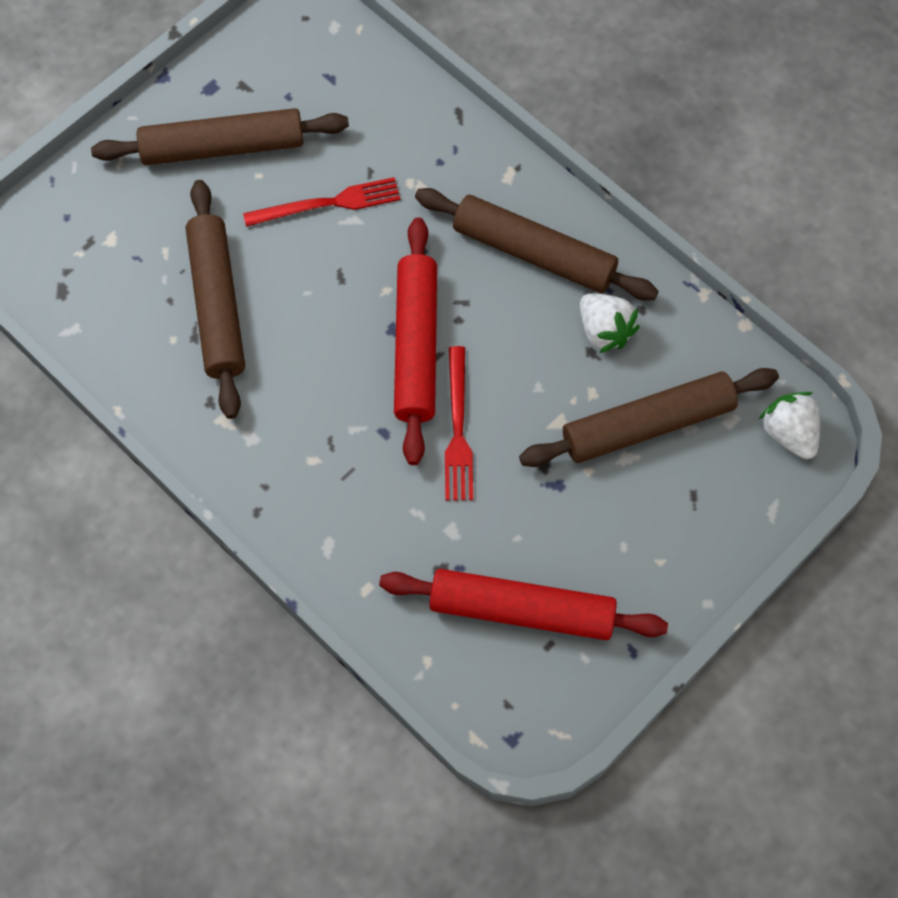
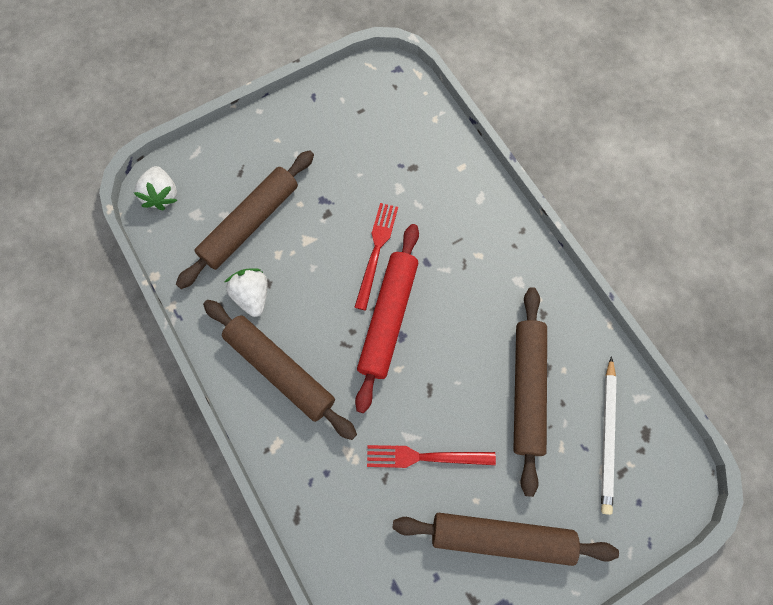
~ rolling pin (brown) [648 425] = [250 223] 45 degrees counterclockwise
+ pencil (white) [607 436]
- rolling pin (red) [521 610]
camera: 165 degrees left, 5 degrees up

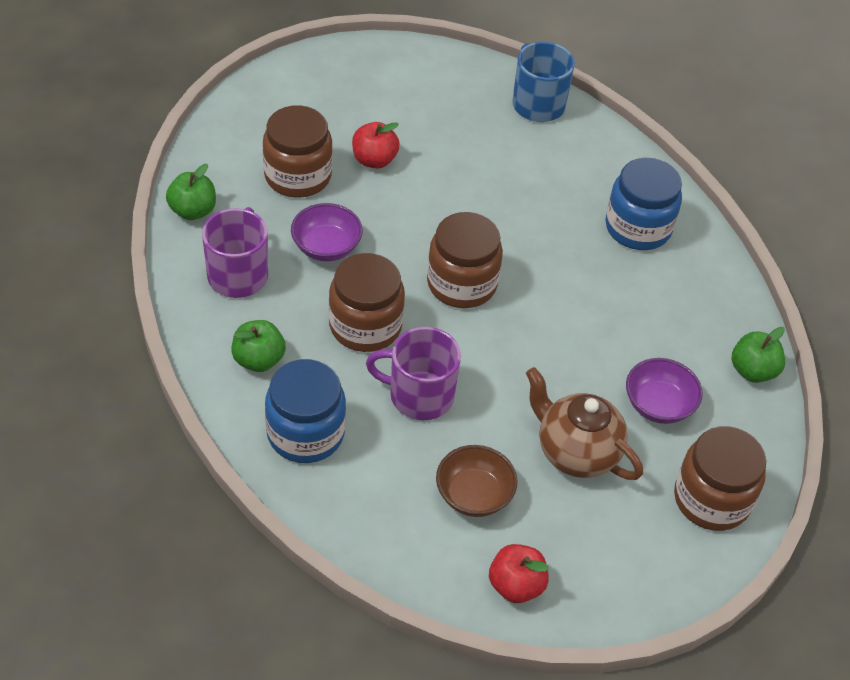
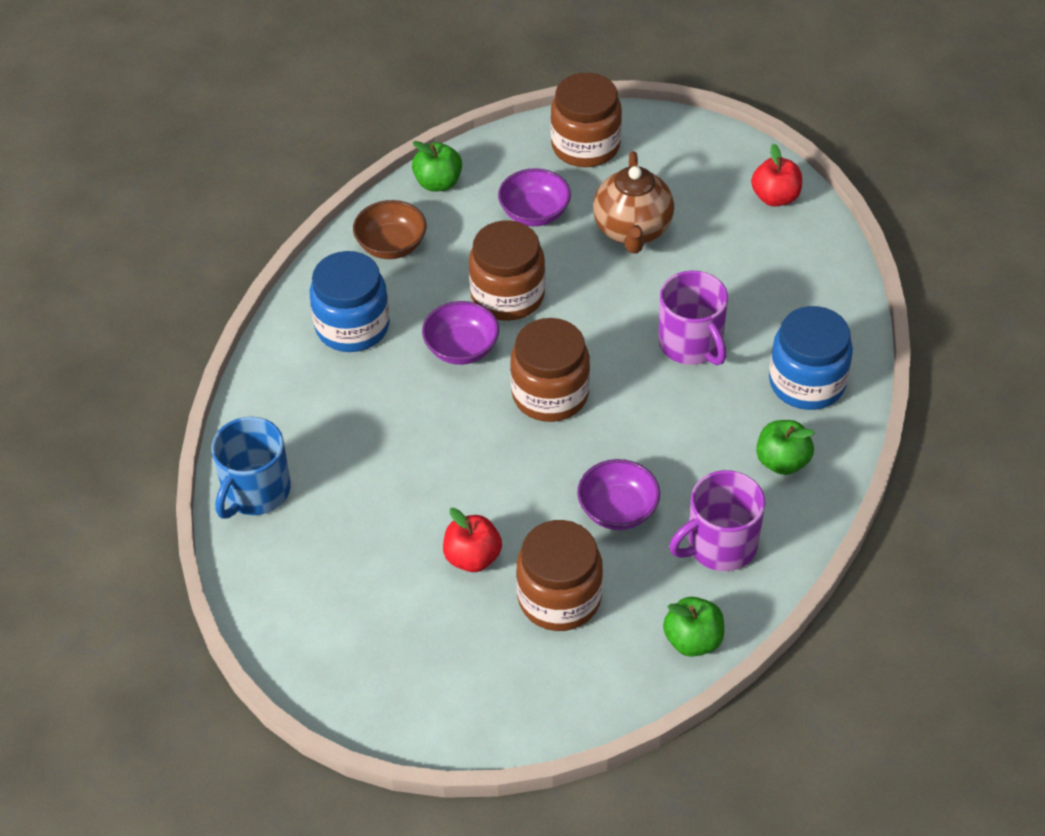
~ bowl (brown) [474 495] to [391 245]
+ bowl (purple) [461 348]
~ jar (brown) [365 326] to [507 296]
camera: 125 degrees left, 0 degrees up

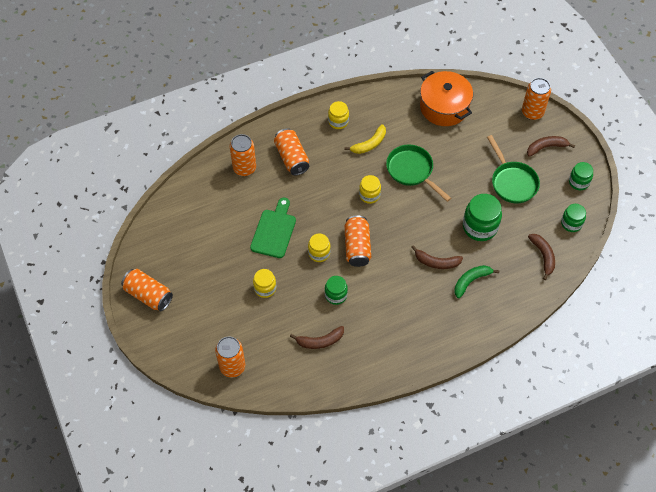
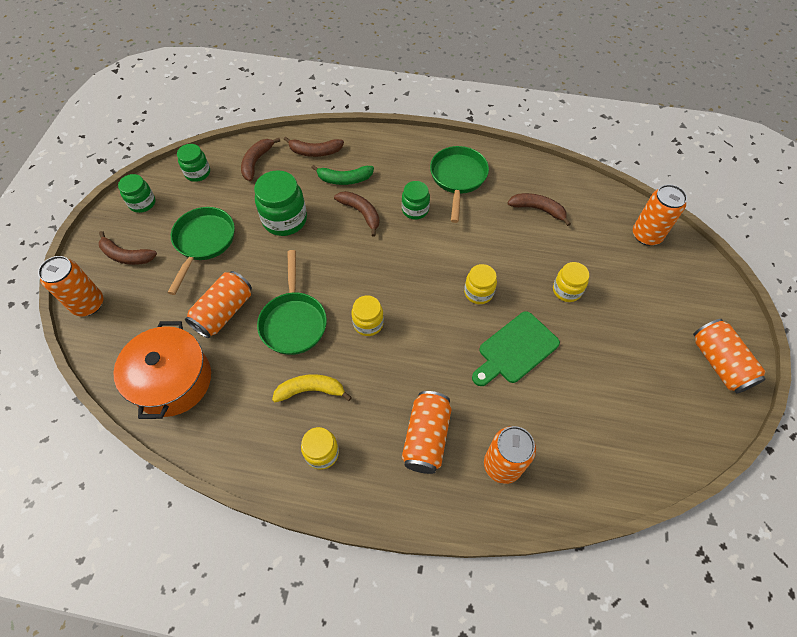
~ can (orange) [357 247] to [224 312]
+ banana (brown) [315 152]
~ jar (green) [336 295] to [415 210]
+ pan (green) [458 178]
camera: 145 degrees left, 0 degrees up

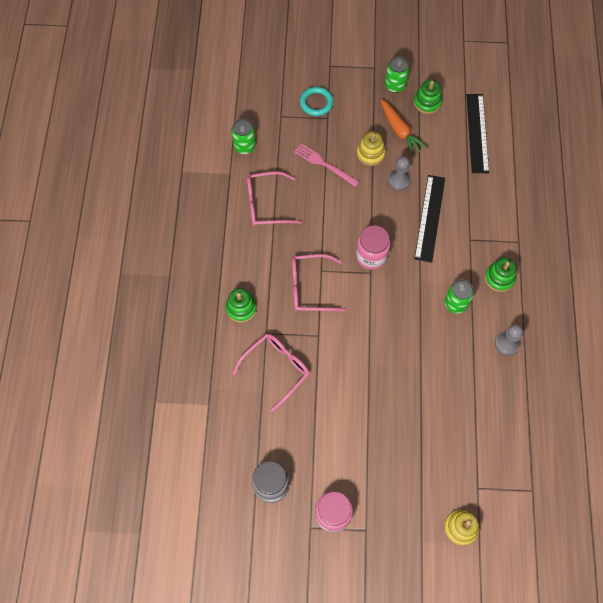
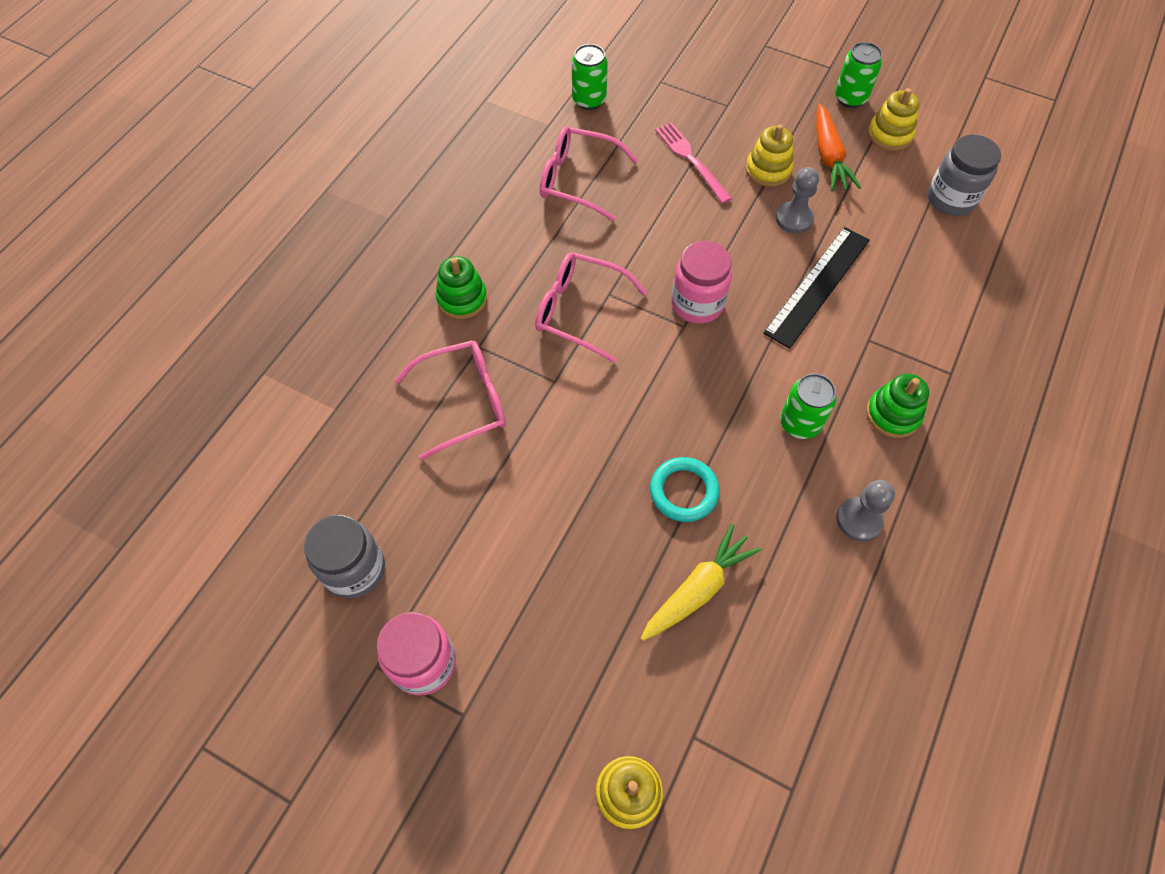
+ carrot (yellow) [697 589]
~ ring (turquoise) [316 103] to [683 491]
~ stacking toy (green) [427 102] to stacking toy (yellow) [889 135]
~ ruler (black) [477 133] to jar (grey) [951 199]
camera: 25 degrees right, 5 degrees down

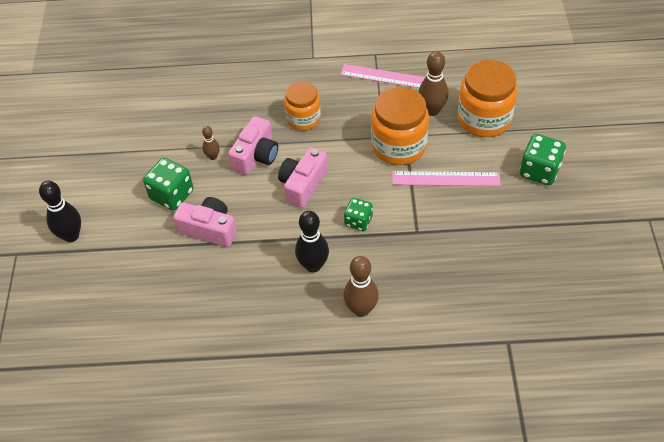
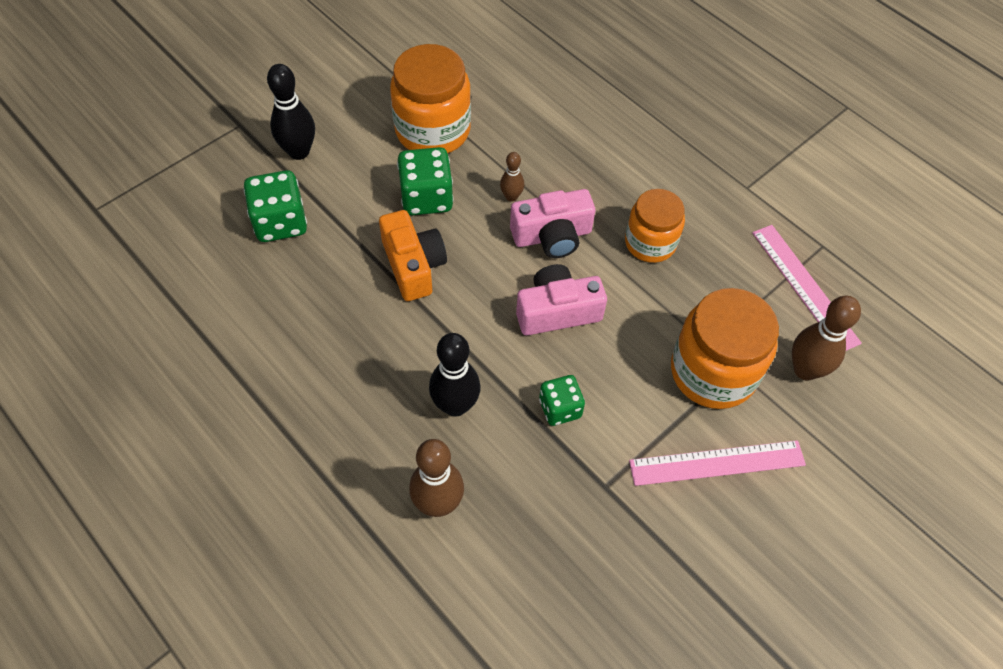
~ dice (green) [539 171] to [280 222]
~ camera (pink) [209 229] to camera (orange) [413 265]
~ jar (orange) [484 119] to [432 130]
~ ruler (pink) [446 178] = [717 463] 60 degrees counterclockwise
camera: 45 degrees right, 5 degrees up

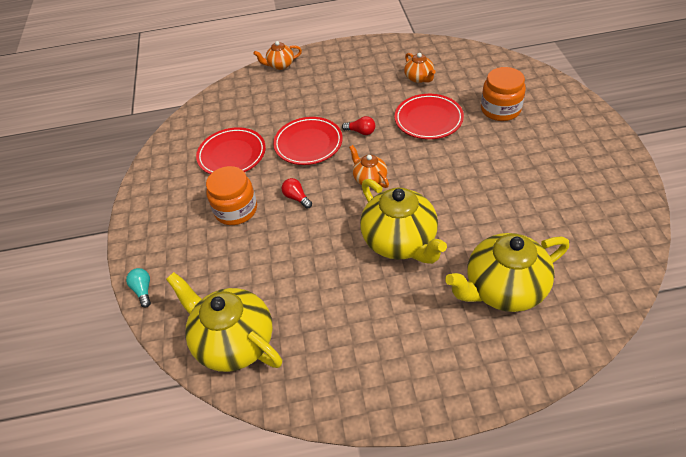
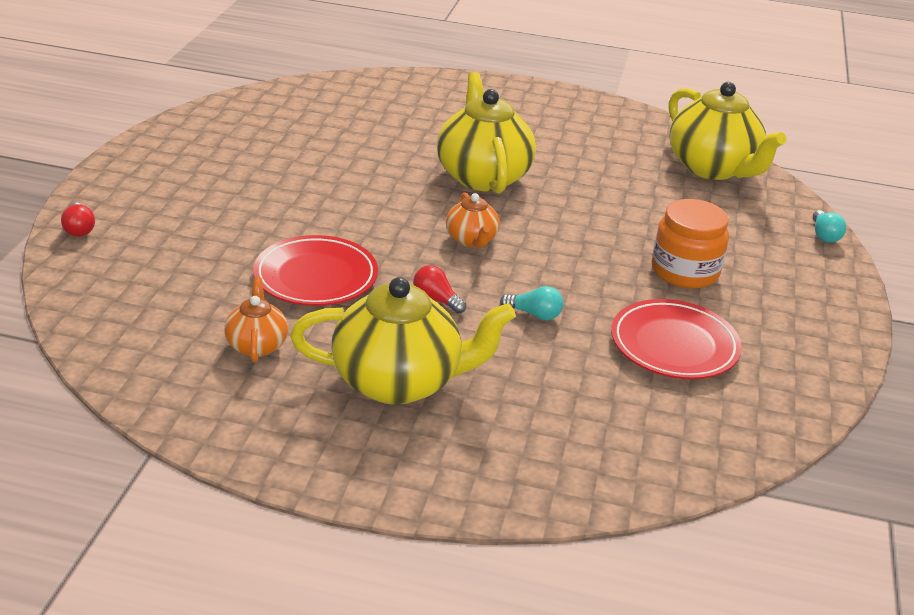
~ light bulb (red) [297 198] to [79 229]
~ teapot (yellow) [503 289] to [399 382]
~ plate (red) [308 144] to light bulb (turquoise) [534 314]
- teapot (orange) [280 65]
- jar (orange) [500 109]
camera: 165 degrees left, 15 degrees down

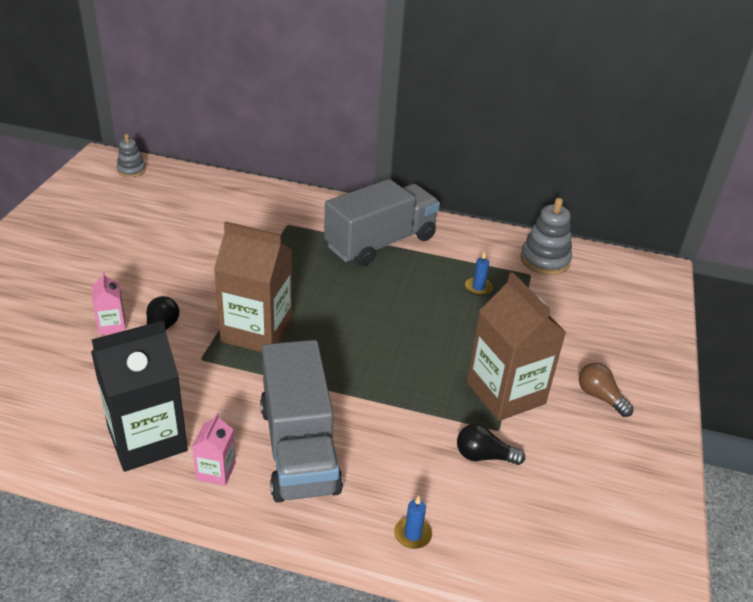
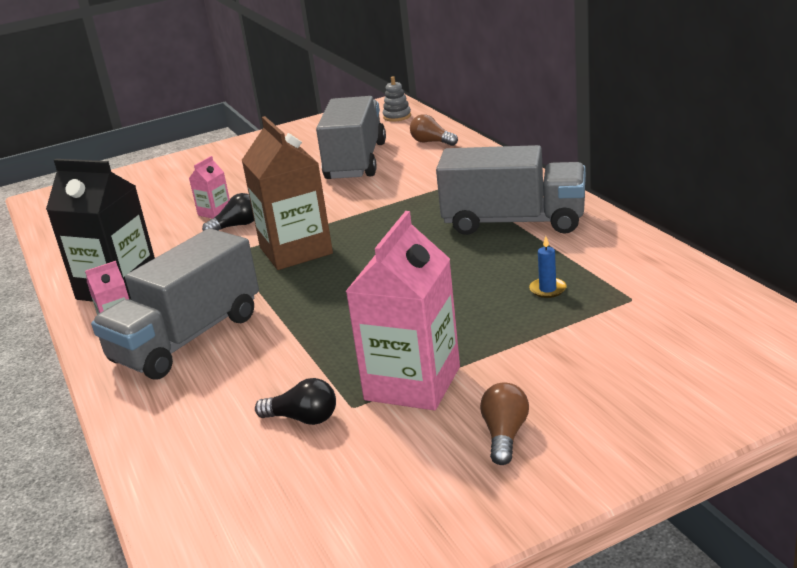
~ light bulb (black) [484 456] = [303 418] 135 degrees clockwise
+ truck (grey) [356 161]
~ carton (brown) [505 393] to carton (pink) [412 383]
+ light bulb (brown) [432 142]
- candle (blue) [412 534]
- stacking toy (grey) [544 260]
camera: 55 degrees right, 10 degrees down

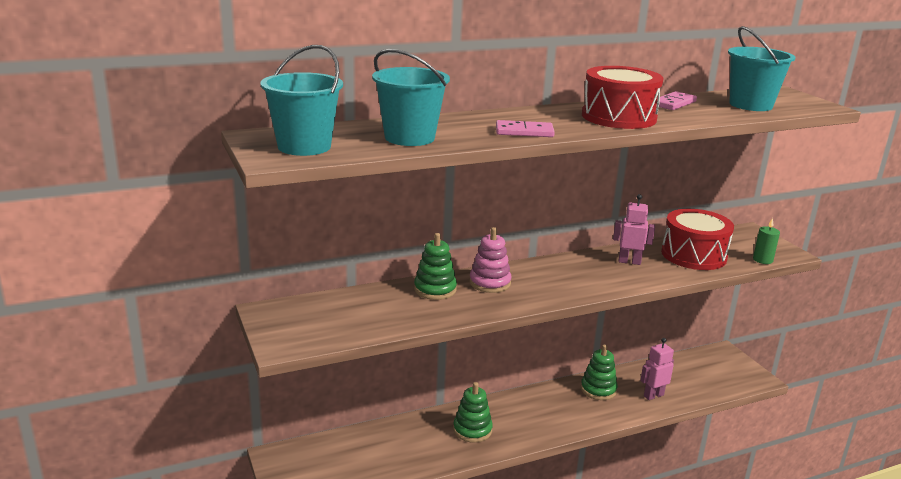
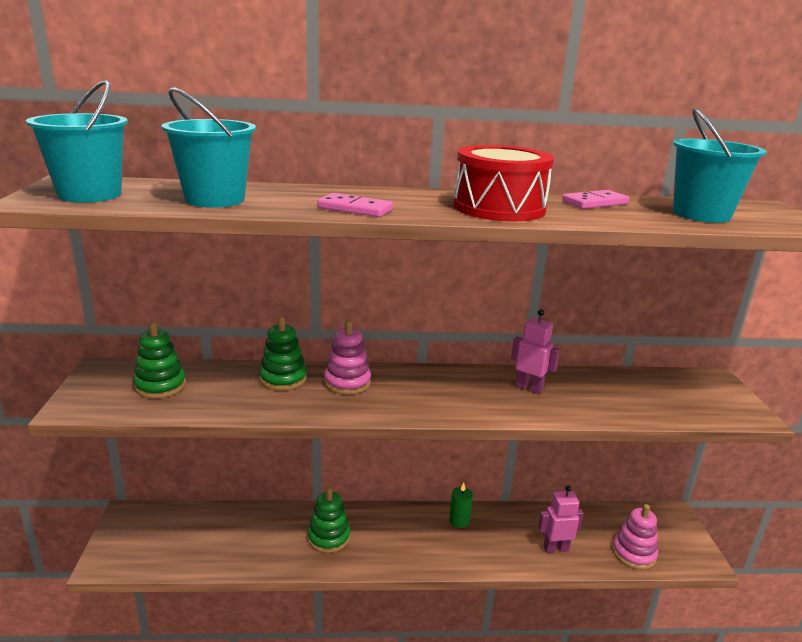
~ stacking toy (green) [598 389] to [160 386]
~ candle (green) [762 260] to [459 521]
+ stacking toy (pink) [633 553]
- drum (red) [693 255]
camera: 20 degrees right, 0 degrees up

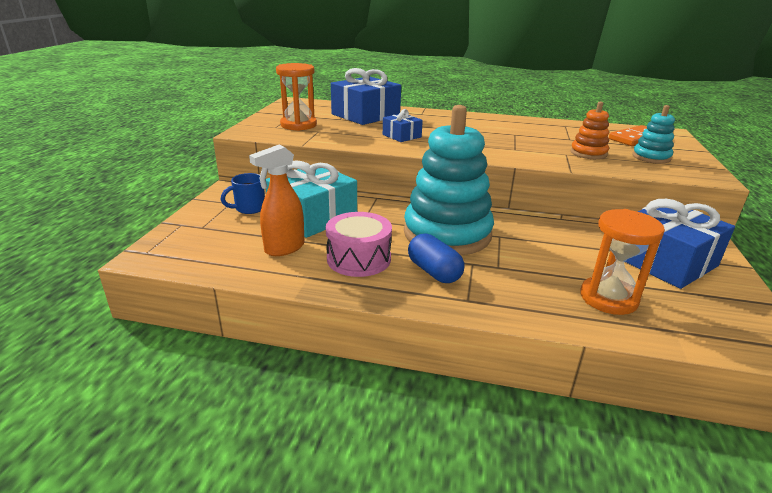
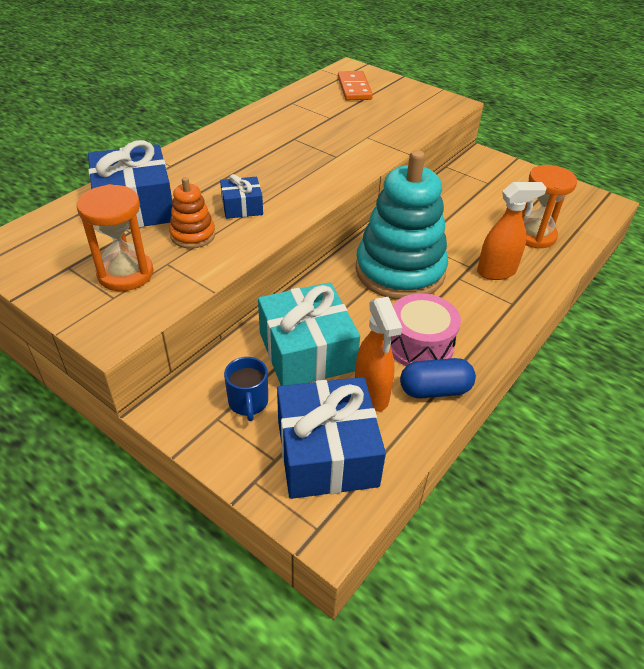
~ stacking toy (orange) [588 153] to [193 235]
~ gift (blue) [665 261] to [327 453]
~ capsule (blue) [434 272] to [434 390]
+ spray bottle (orange) [496 272]
- stacking toy (turquoise) [651 157]
camera: 65 degrees left, 15 degrees up

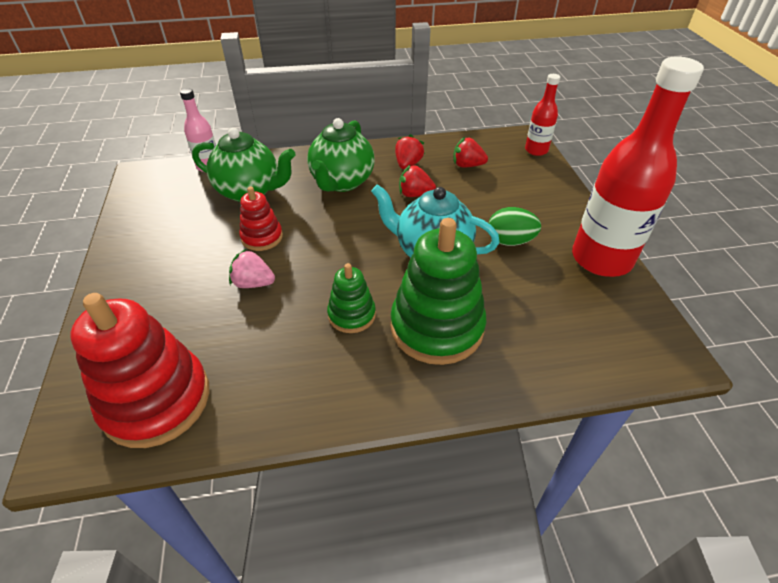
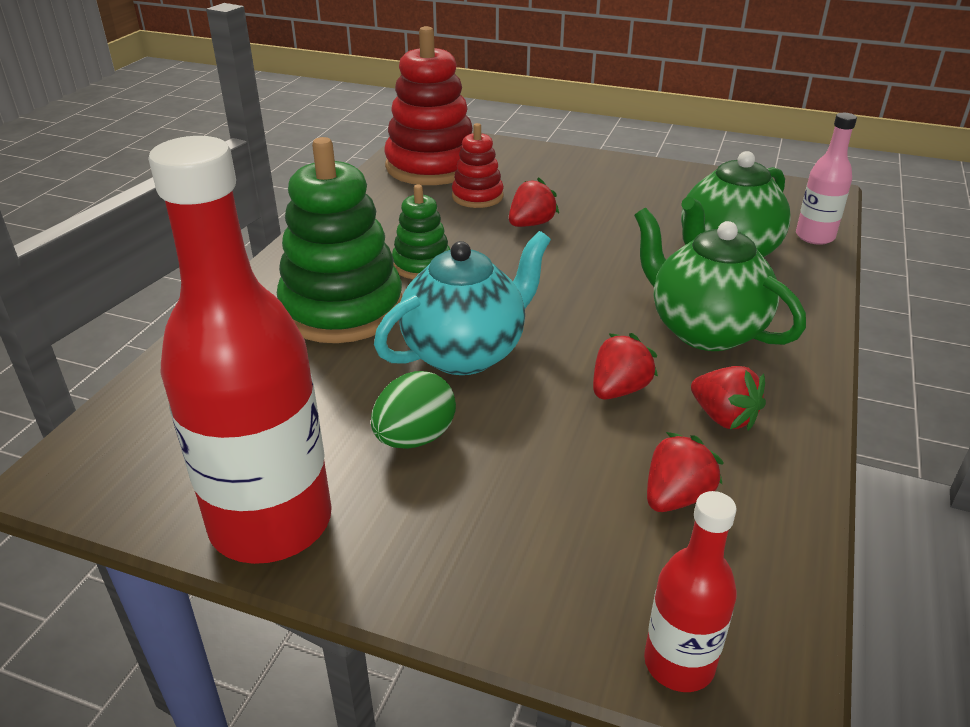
~ stacking toy (red) [262 237] to [477 196]
~ strawberry (pink) [253 283] to strawberry (red) [531 224]
camera: 120 degrees right, 10 degrees down

